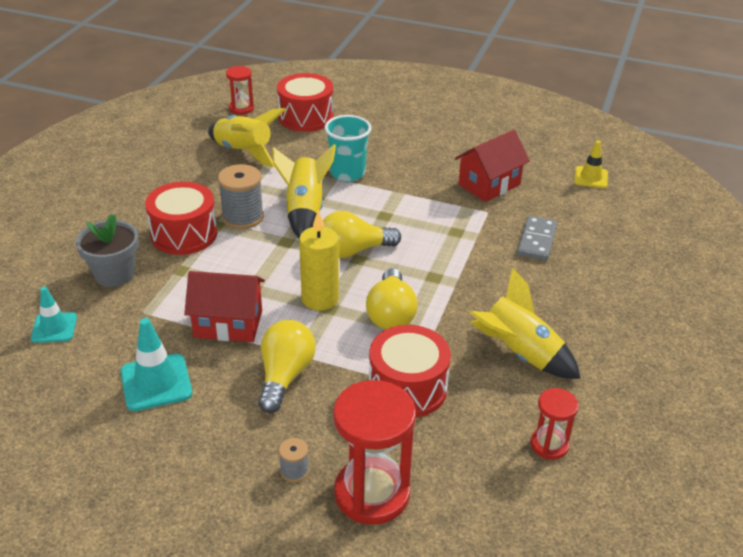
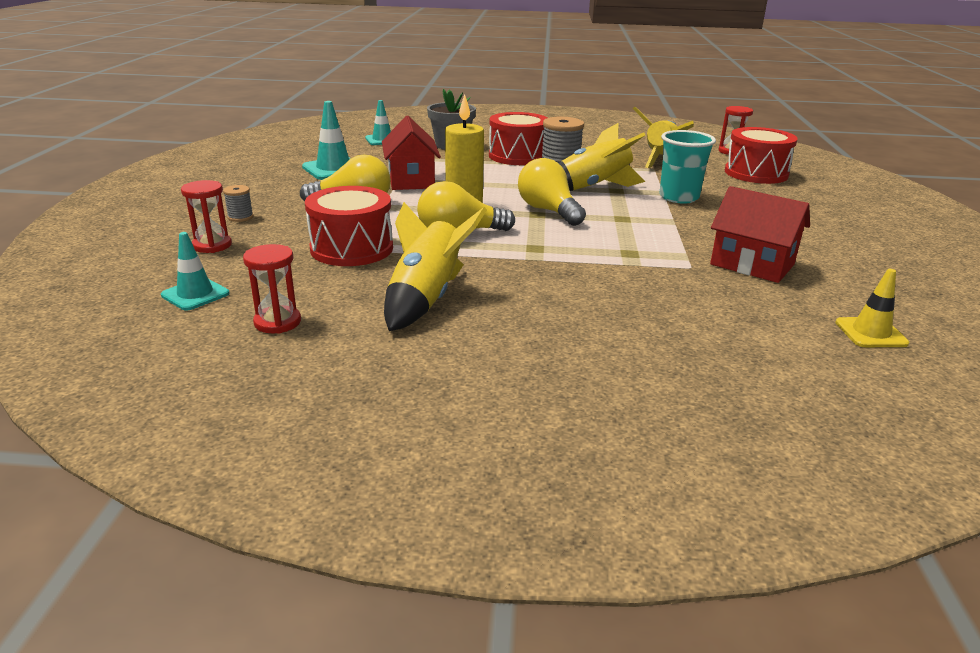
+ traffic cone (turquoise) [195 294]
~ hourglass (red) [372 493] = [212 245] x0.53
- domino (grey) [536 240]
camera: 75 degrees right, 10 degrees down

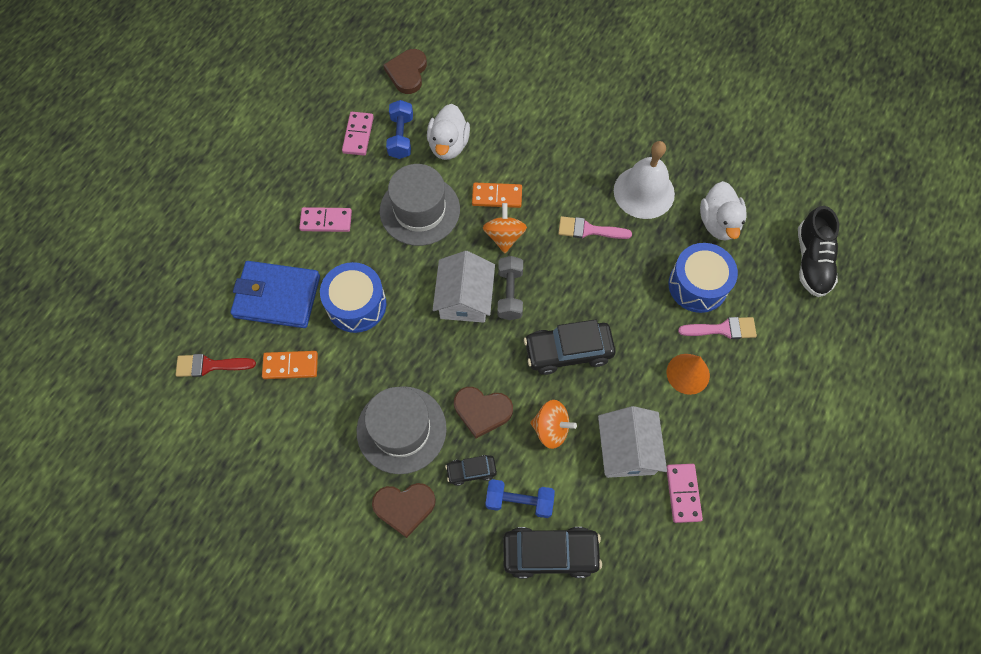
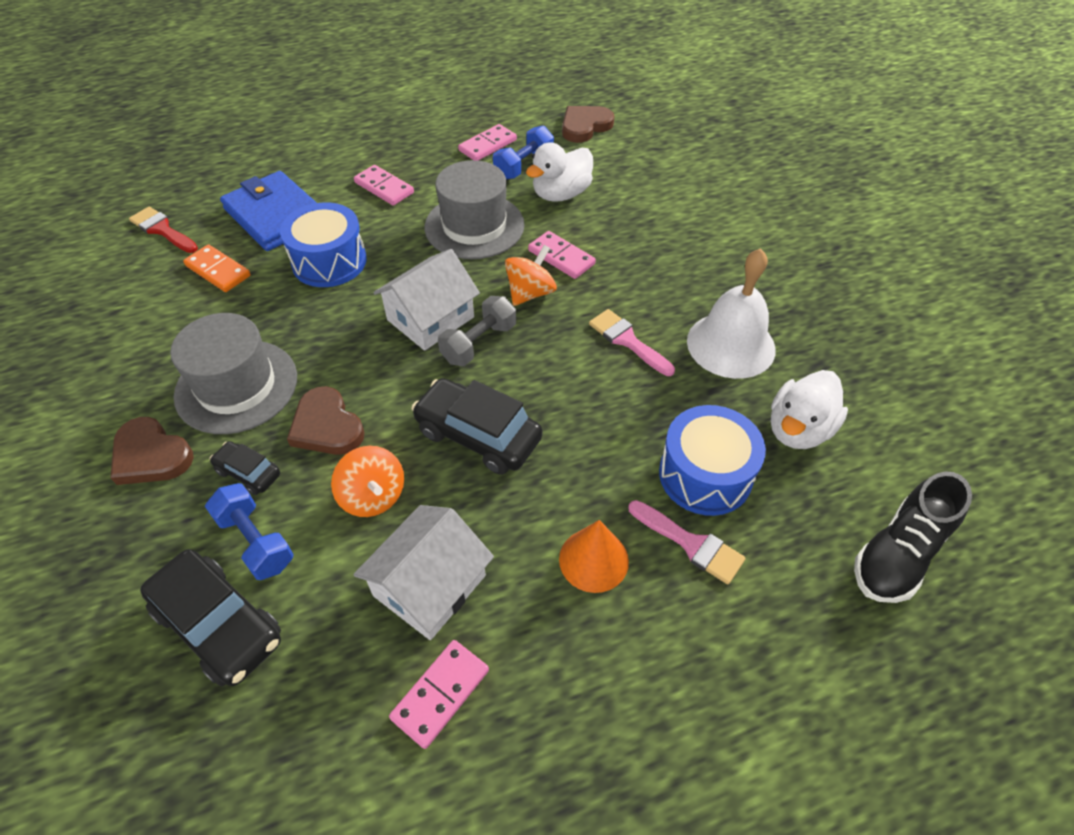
~ domino (orange) [497 196] to domino (pink) [561 257]
camera: 40 degrees right, 15 degrees down

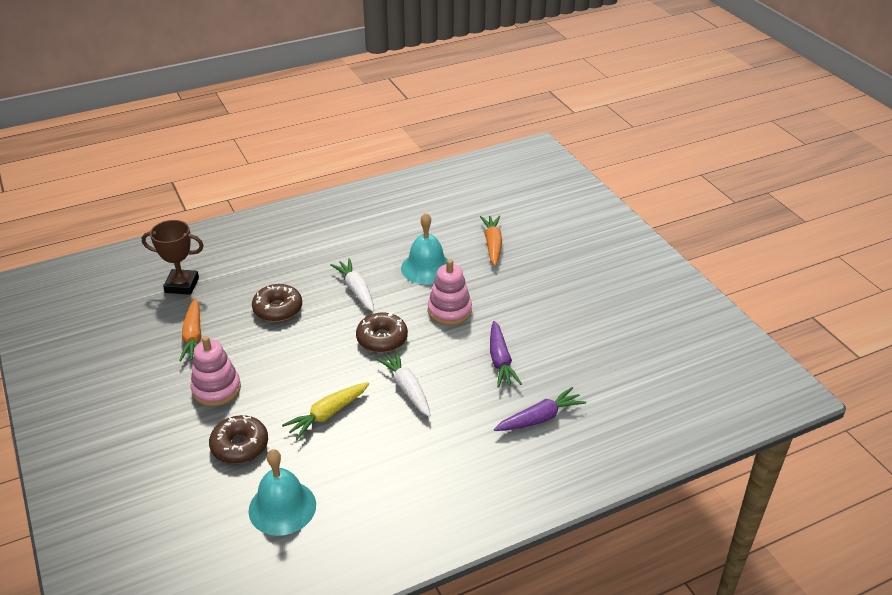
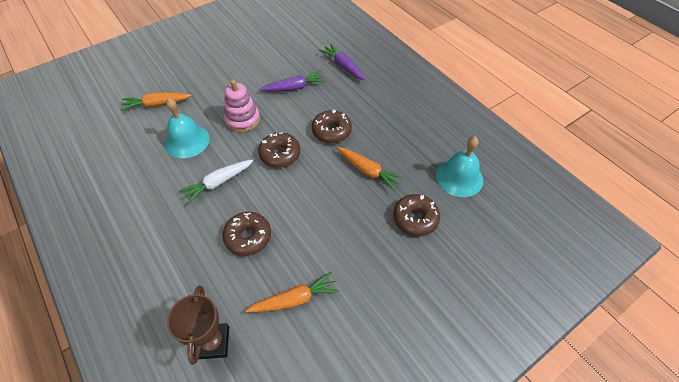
~ carrot (white) [407 389] to donut (brown) [331 131]
~ carrot (yellow) [328 414] to carrot (orange) [368 171]
- stacking toy (pink) [216 389]
camera: 100 degrees left, 15 degrees up

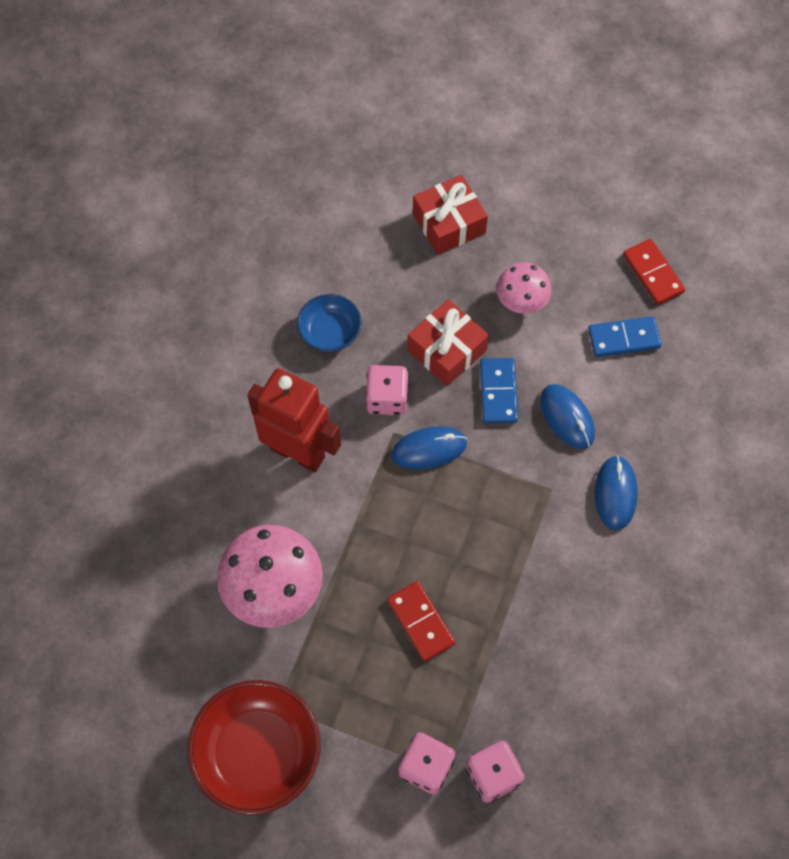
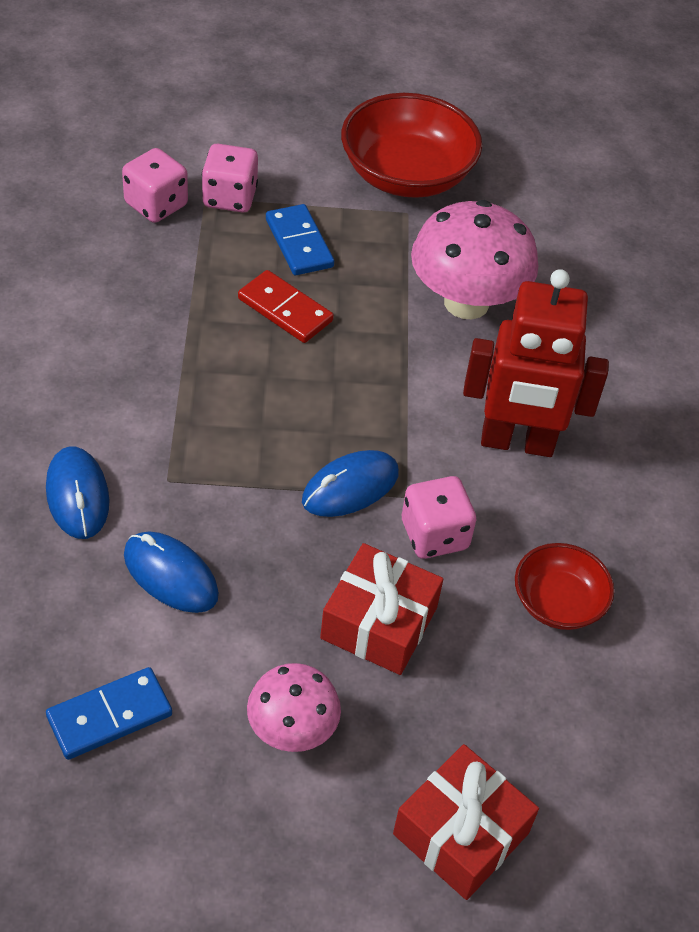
~ domino (blue) [498 392] to [299 243]
~ bowl (blue) [330 332] to bowl (red) [558 602]
- domino (red) [653 274]
camera: 155 degrees right, 15 degrees down

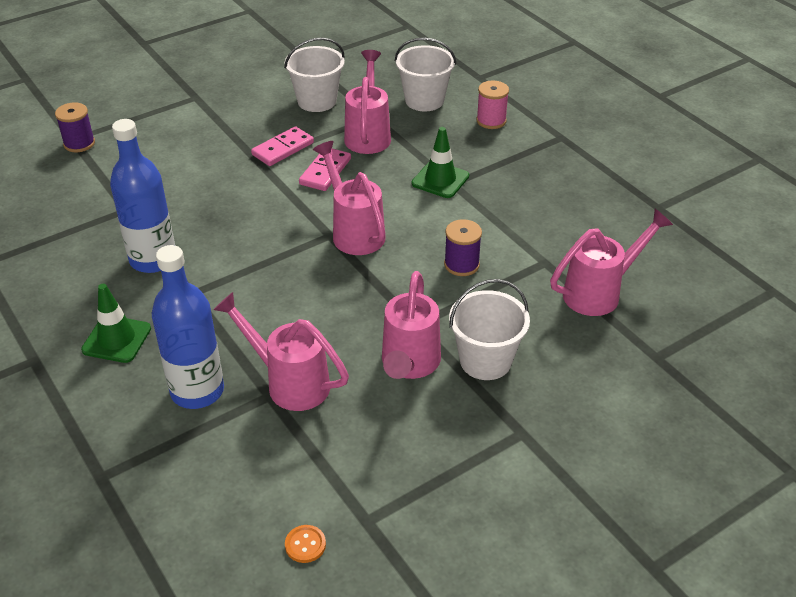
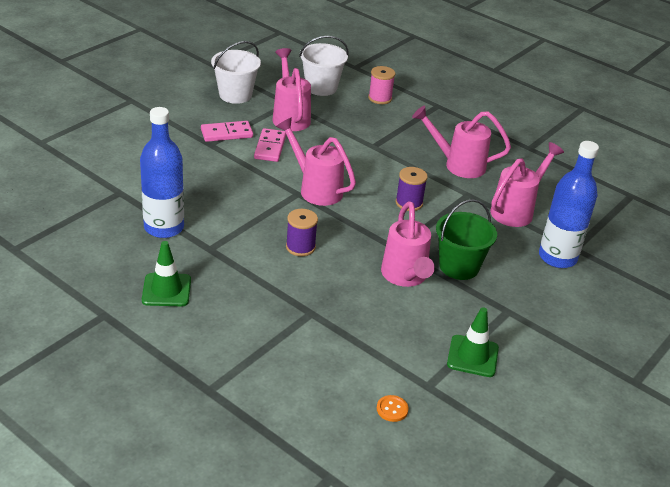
~ domino (pink) [283 149] = [227 133] 45 degrees clockwise
~ spool (purple) [79 143] to [300 247]
~ watering can (pink) [289 382] to [457 165]
~ bucket (white) [485 360] to bucket (green) [459 266]
~ traffic cone (green) [440 180] to [472 356]
~ bottle (blue) [197 391] to [557 257]
camera: 20 degrees left, 5 degrees down

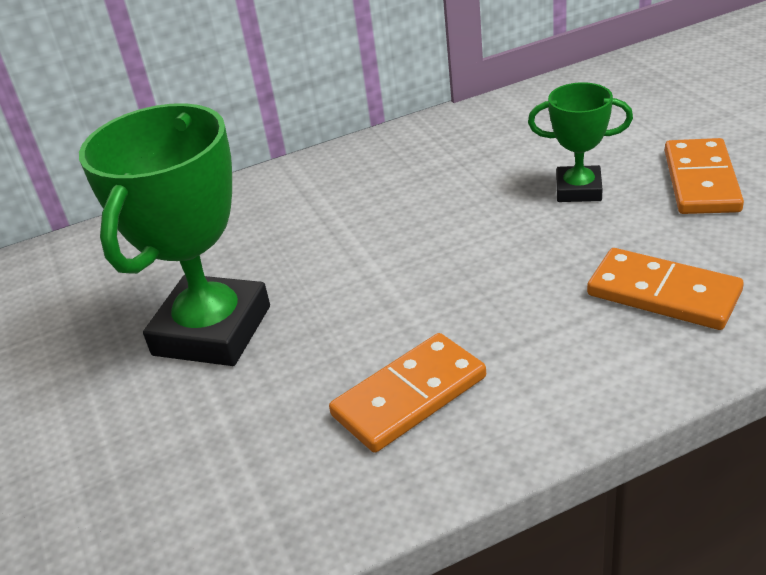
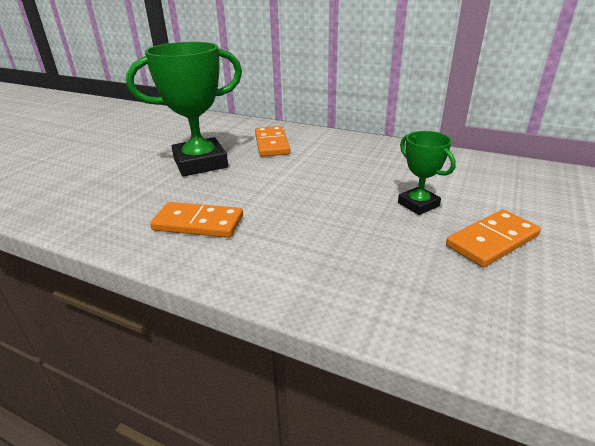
~ domino (orange) [663 293] to [272 144]
camera: 45 degrees right, 5 degrees down

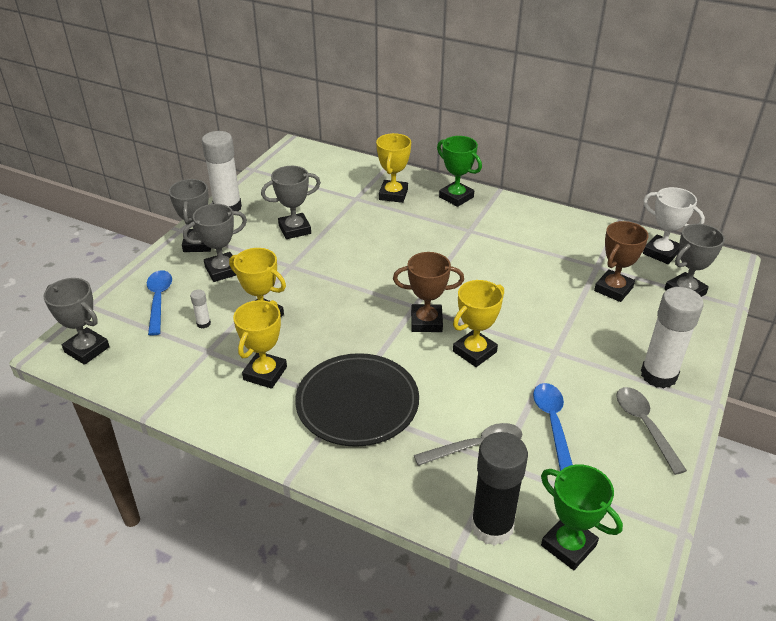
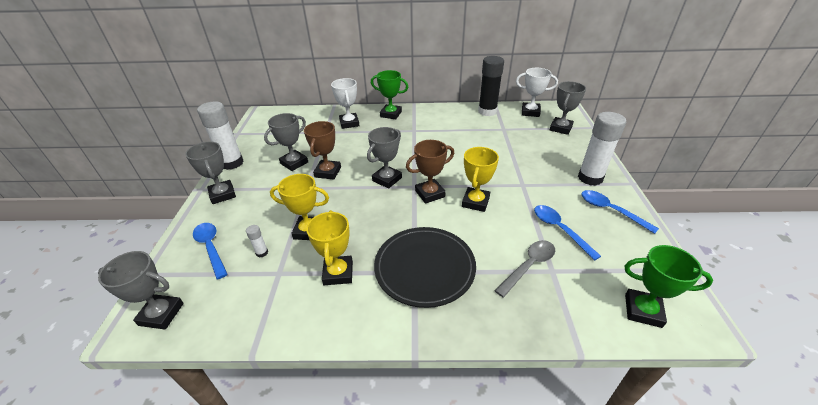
~ trophy (brown) [613 289] to [328 172]
~ trophy (yellow) [393 194] to trophy (white) [349 123]
~ trophy (grey) [222 270] to [387 179]
~ glue stick (black) [492 526] to [487 111]
~ spoon (grey) [644 426] to spoon (blue) [610 210]
camera: 25 degrees left, 0 degrees up

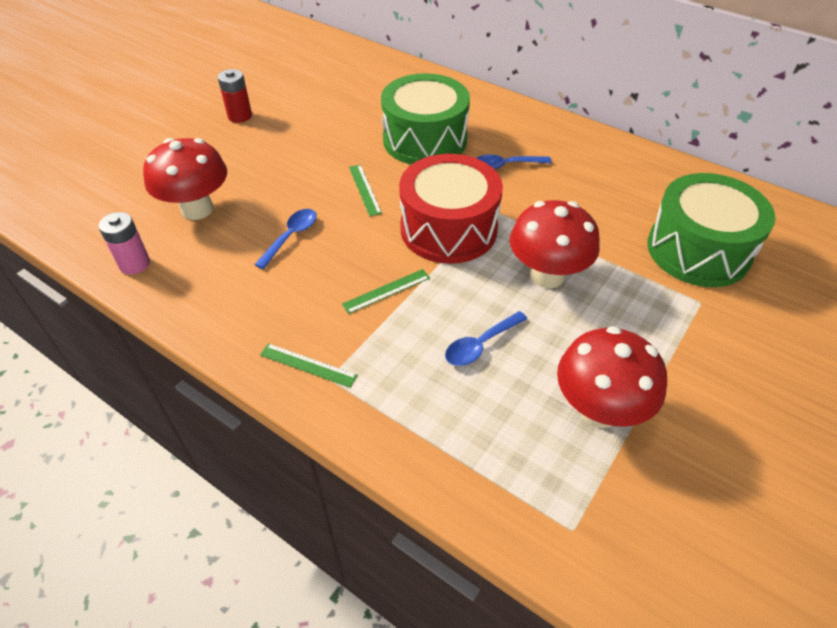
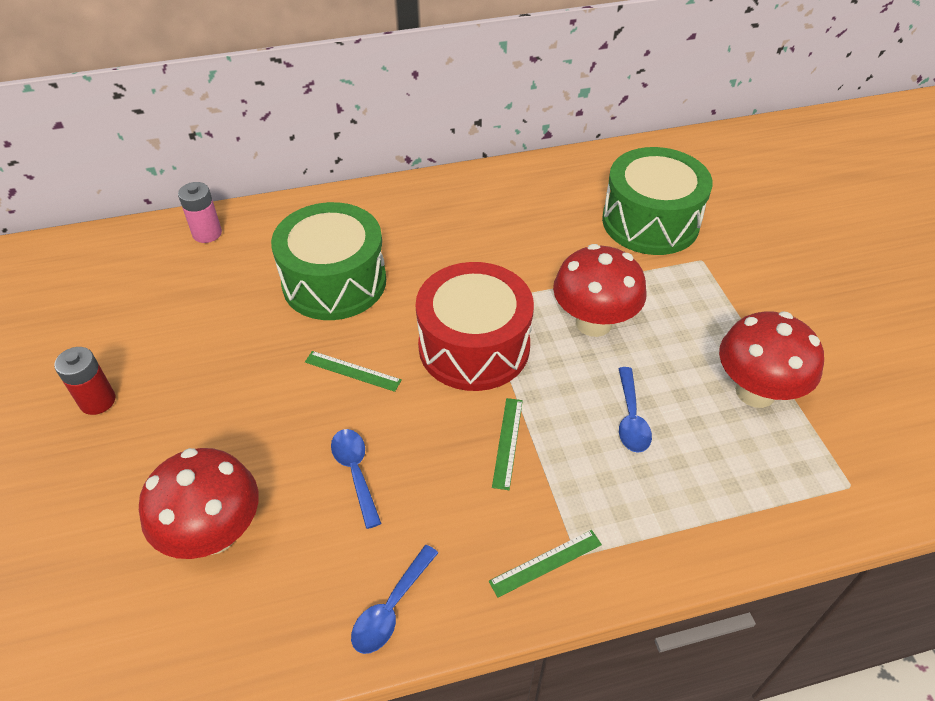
~ battery (pink) [135 264] to [207 233]
~ spoon (blue) [505 165] to [391 608]
camera: 50 degrees left, 0 degrees up

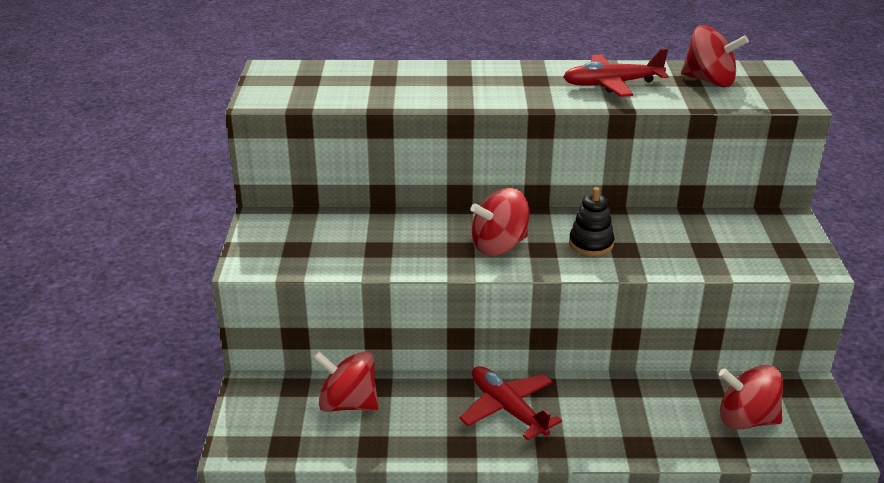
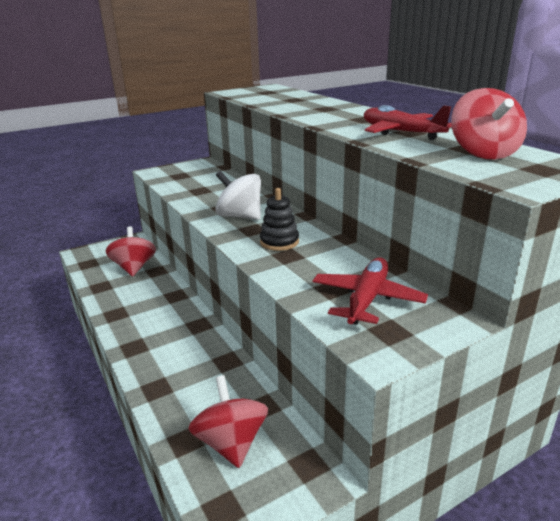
~ spinning top (red) [499 246] to spinning top (white) [240 216]
~ plane (red) [507 409] to [367 299]
camera: 60 degrees right, 5 degrees down

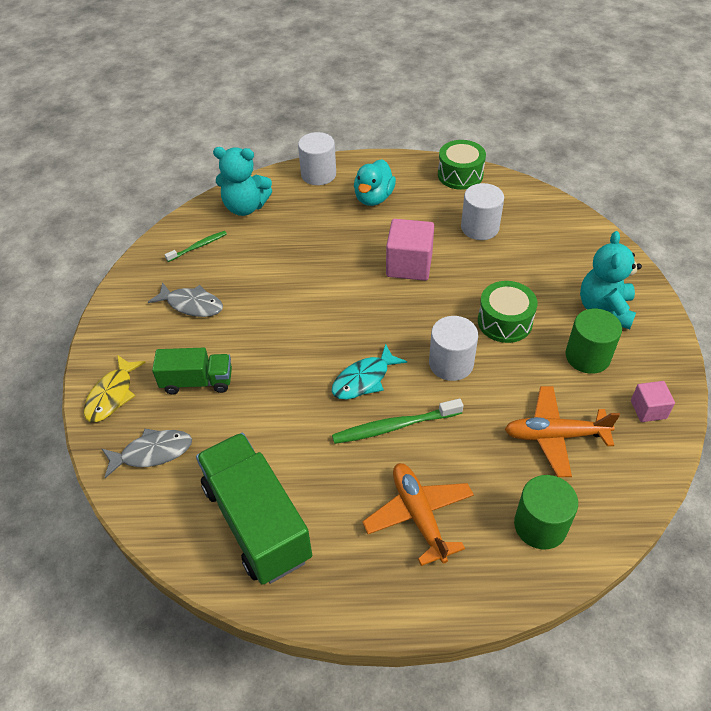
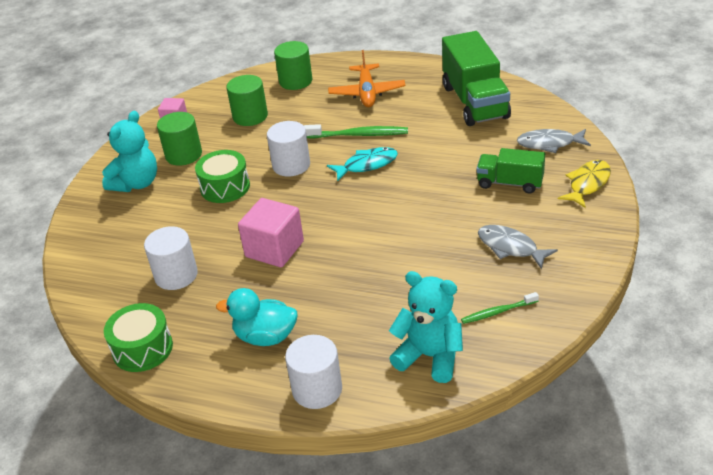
~ duck (turquoise) [373 198] = [265 337] 120 degrees counterclockwise
~ plane (orange) [555 436] to cylinder (green) [250 116]
camera: 160 degrees left, 10 degrees down

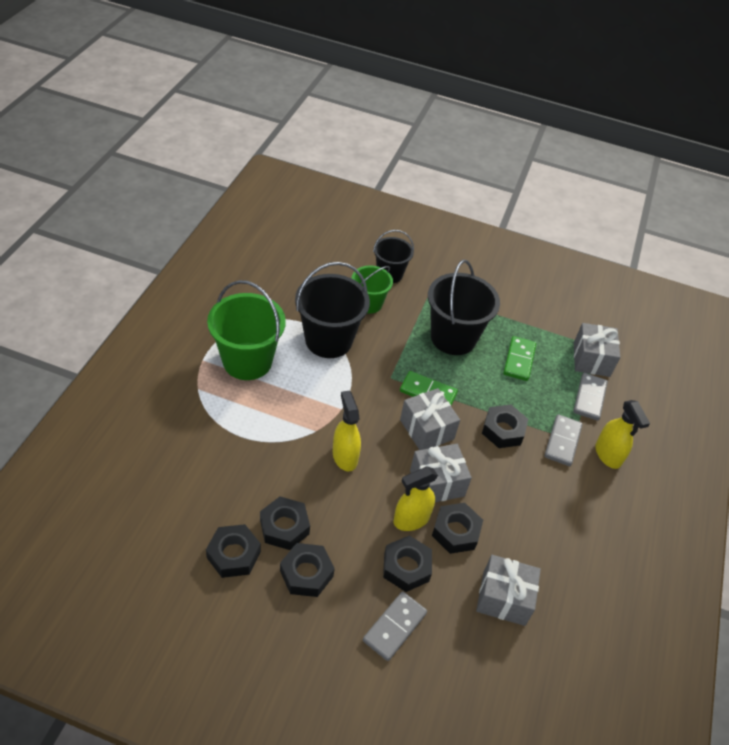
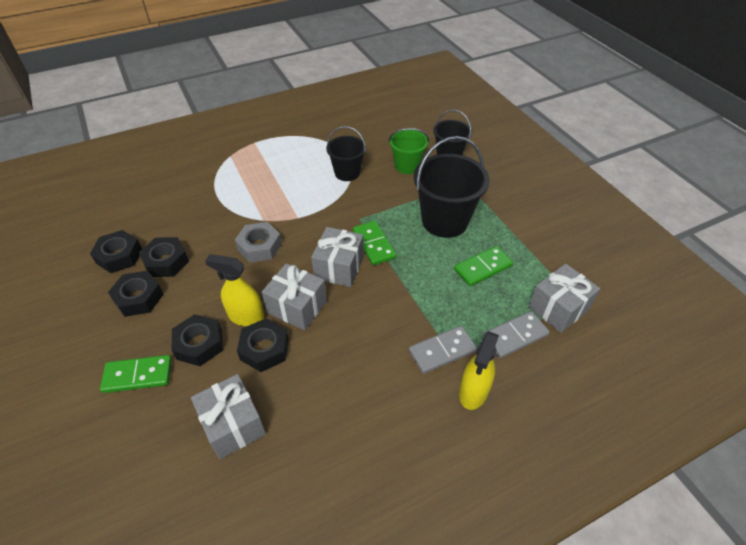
~ domino (grey) [394 627] to domino (green) [138 375]
~ spray bottle (yellow) [345 456] to nut (grey) [259 247]
~ bucket (black) [328 340] = [347 173] x0.60
- bucket (green) [247 361]
- nut (black) [503 430]
camera: 50 degrees right, 0 degrees up

